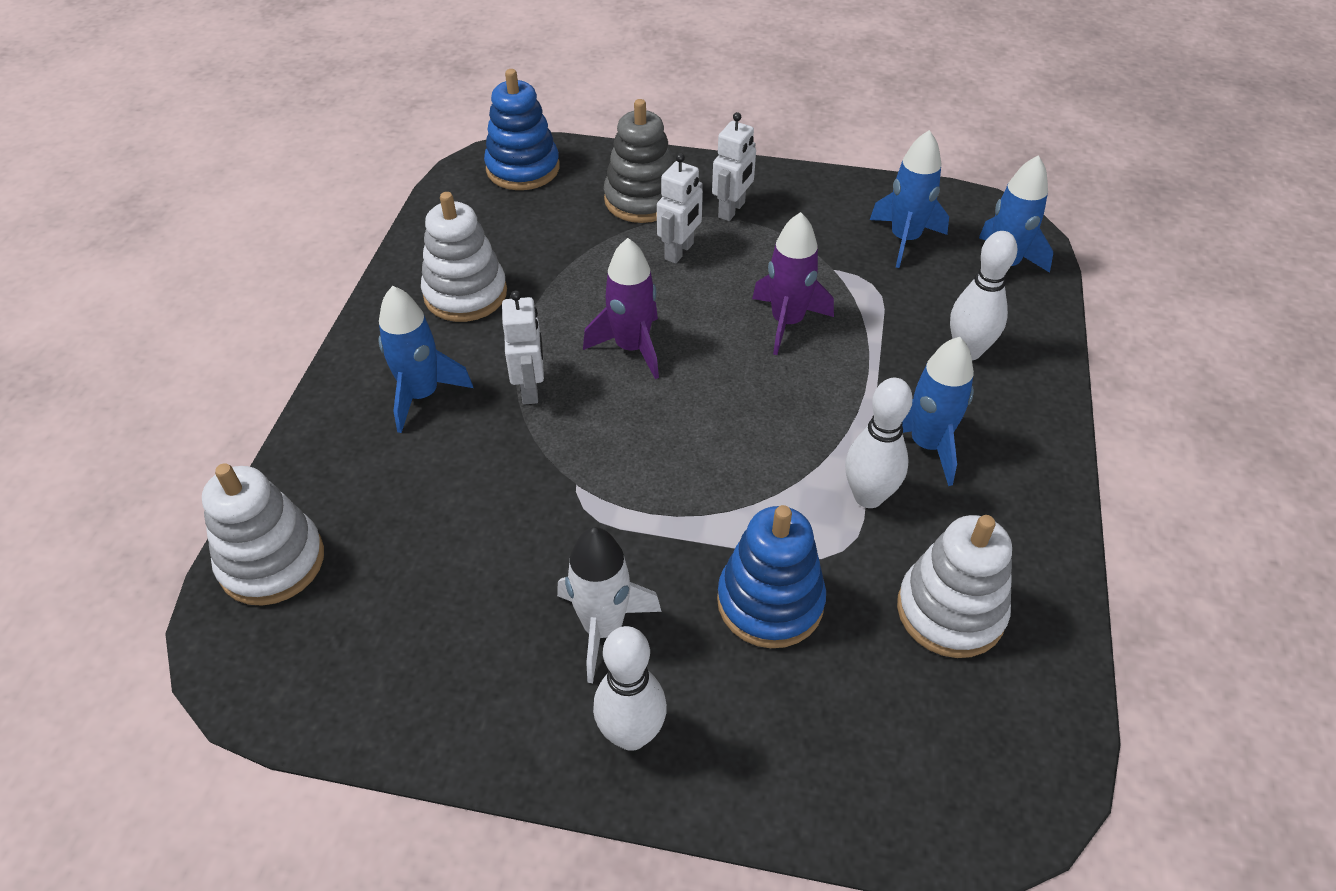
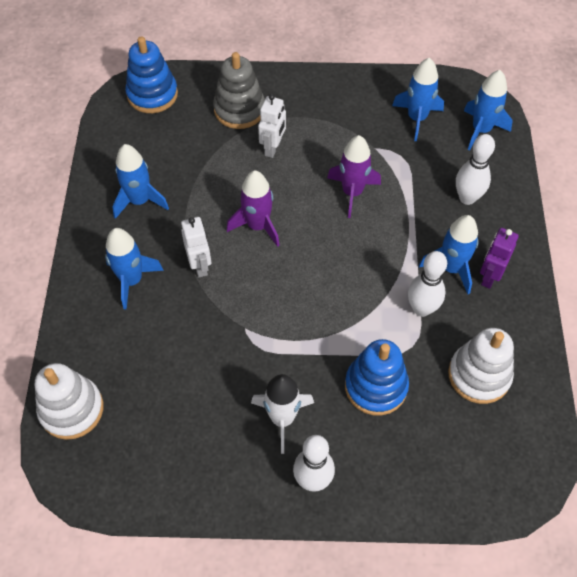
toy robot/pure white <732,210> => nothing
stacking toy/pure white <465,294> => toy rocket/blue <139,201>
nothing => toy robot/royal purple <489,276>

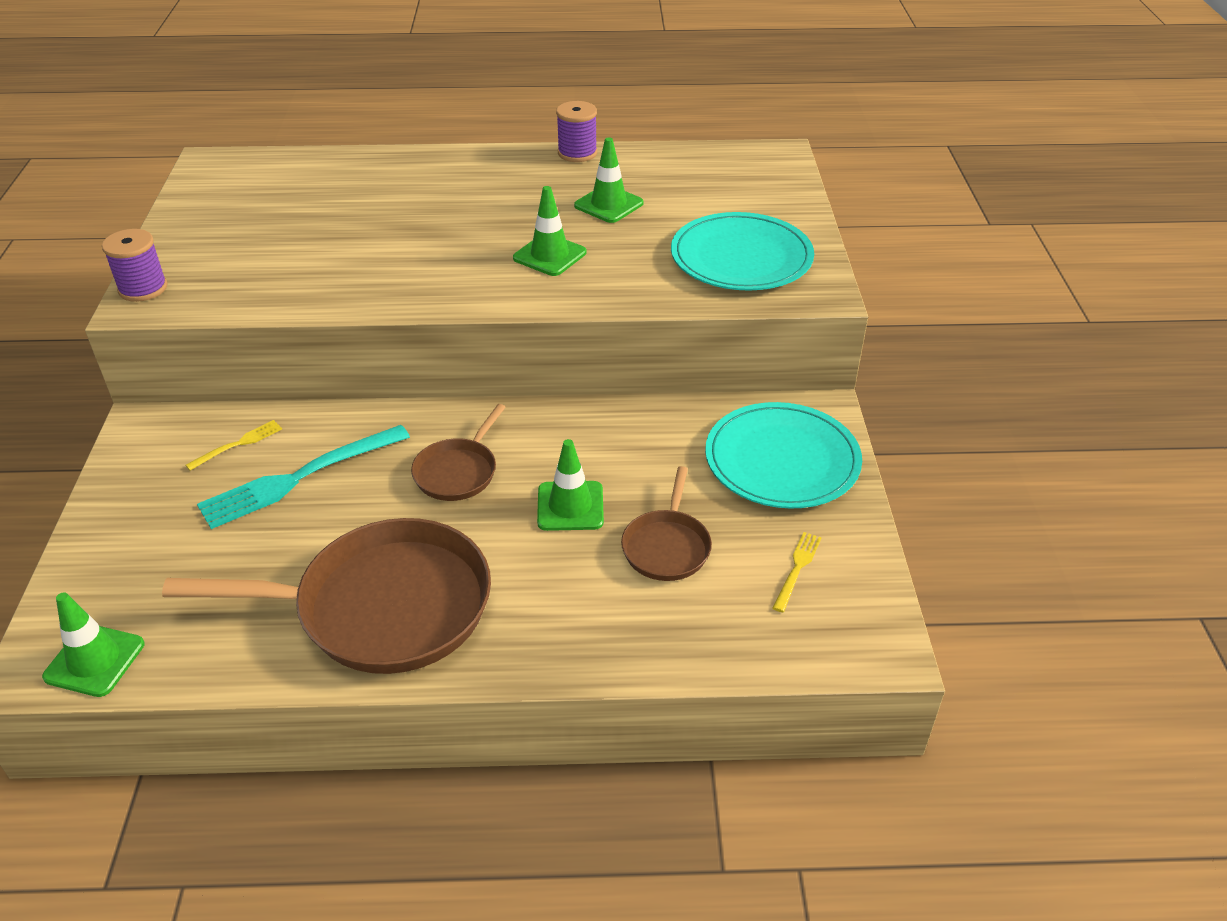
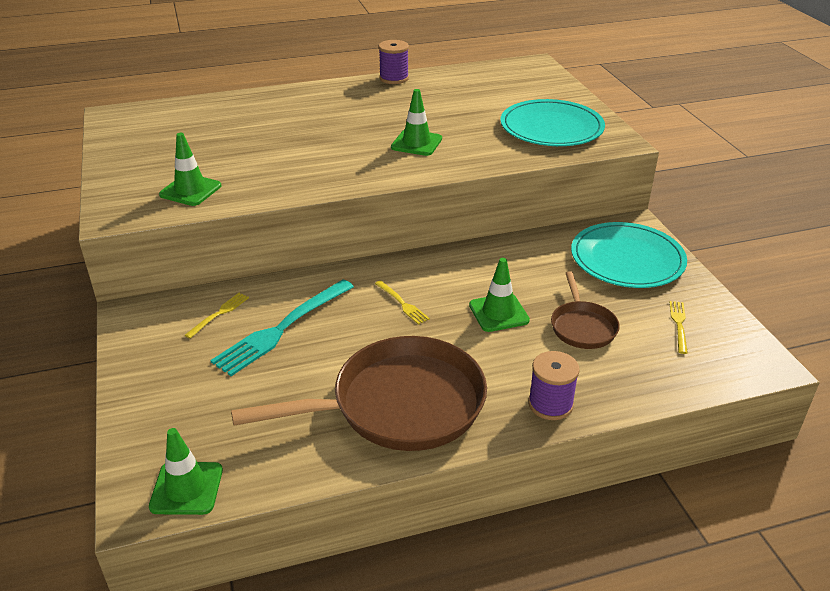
road cone/leaf-green <609,204> => road cone/leaf-green <190,190>, move
reel of thread/royal purple <143,288> => reel of thread/royal purple <550,404>, move
pan/russet <458,471> => dinner fork/yellow <403,304>

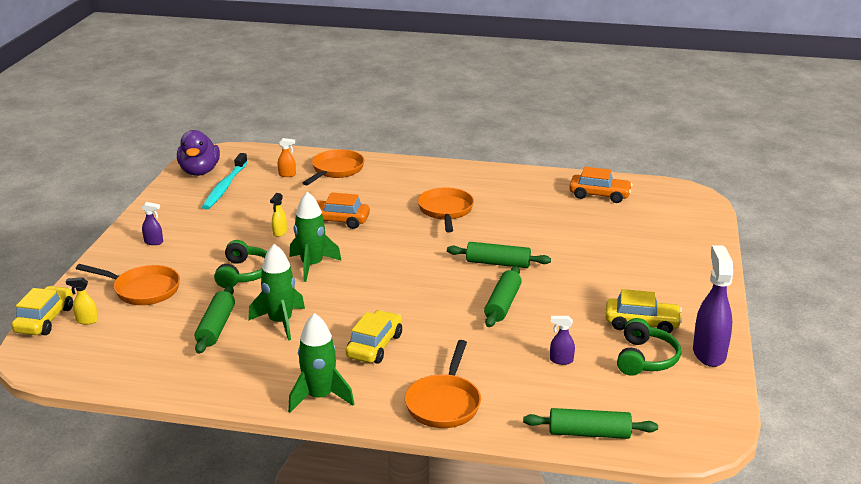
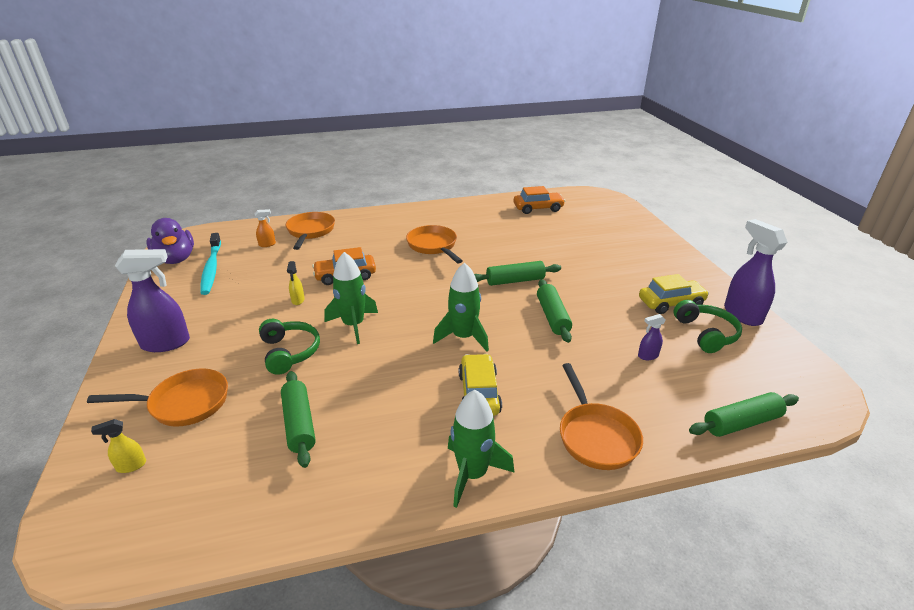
sprayer/royal purple <154,242> => sprayer/royal purple <166,343>, x2.15
toy rocket/leaf-green <280,322> => toy rocket/leaf-green <463,337>, move
automobile/yellow <45,320> => nothing

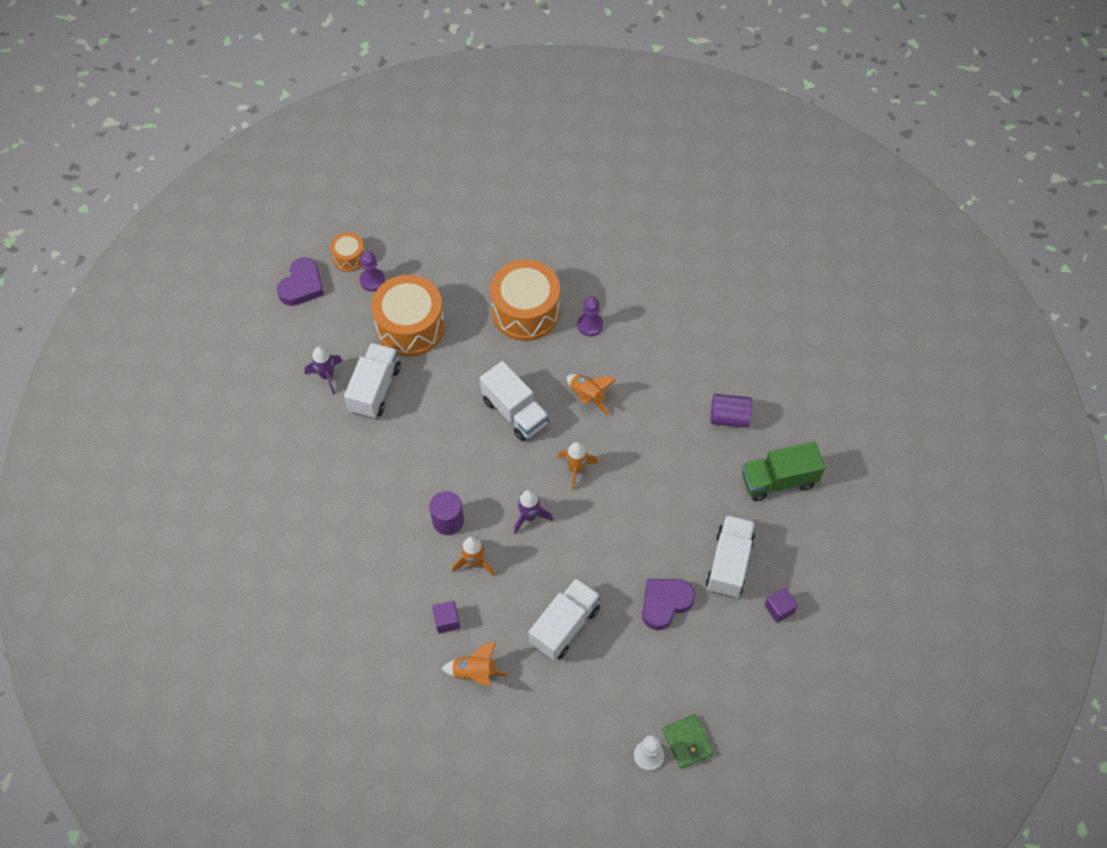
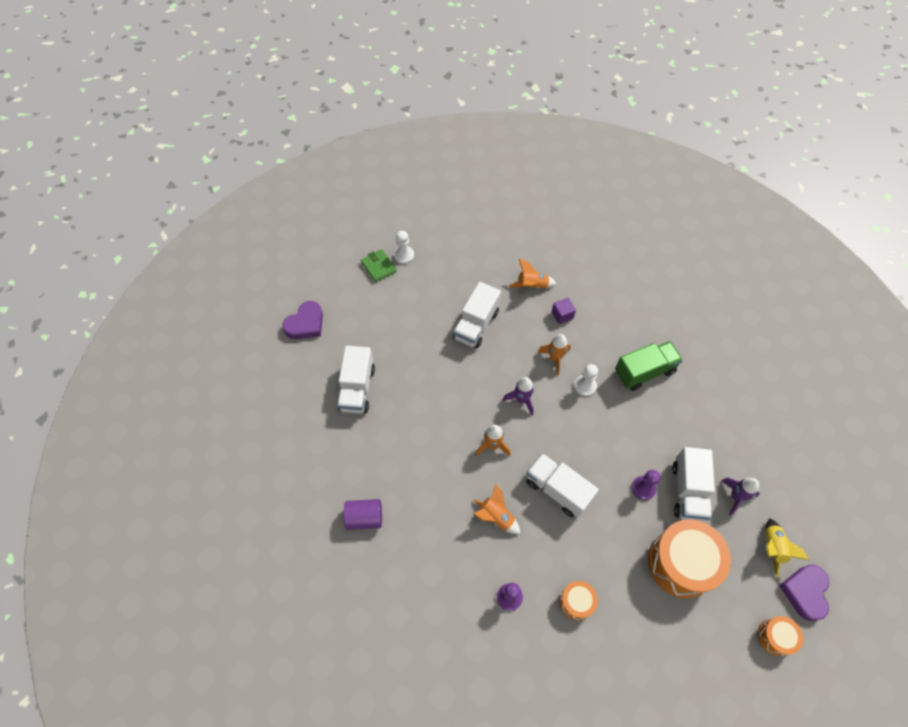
chess pawn/royal purple <372,280> => chess pawn/royal purple <643,488>, move
drum/orange-coloured <525,311> => drum/orange-coloured <576,602>, x0.50
lorry/leaf-green <778,480> => lorry/leaf-green <644,372>, move
cylinder/royal purple <448,521> => chess pawn/pure white <585,386>
heart/royal purple <665,603> => heart/royal purple <306,324>, move
solid cube/royal purple <779,609> => nothing
nothing => toy rocket/yellow <772,548>

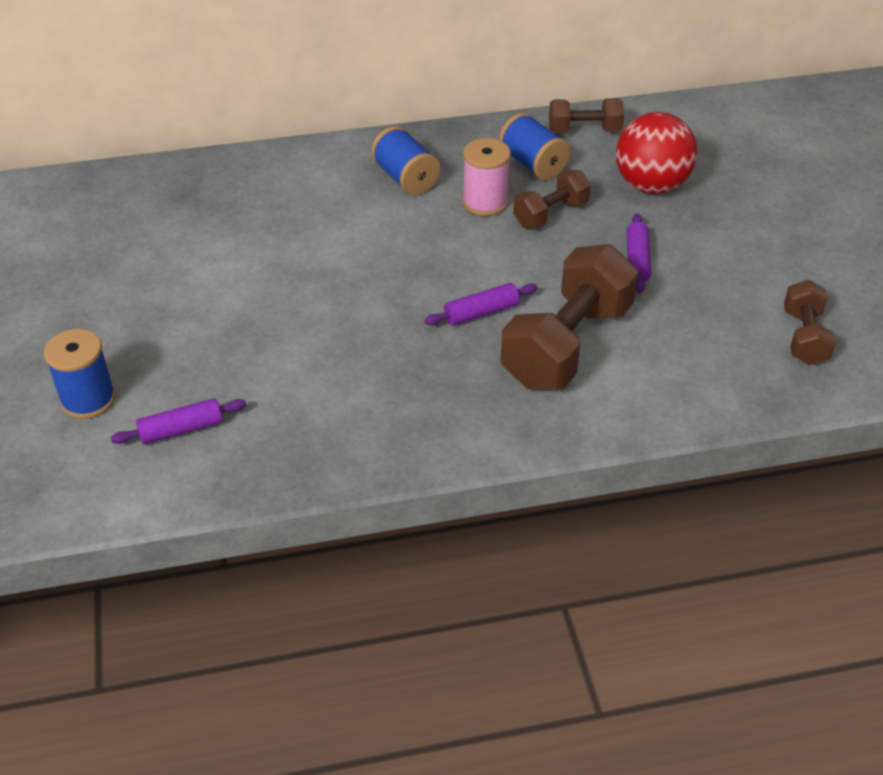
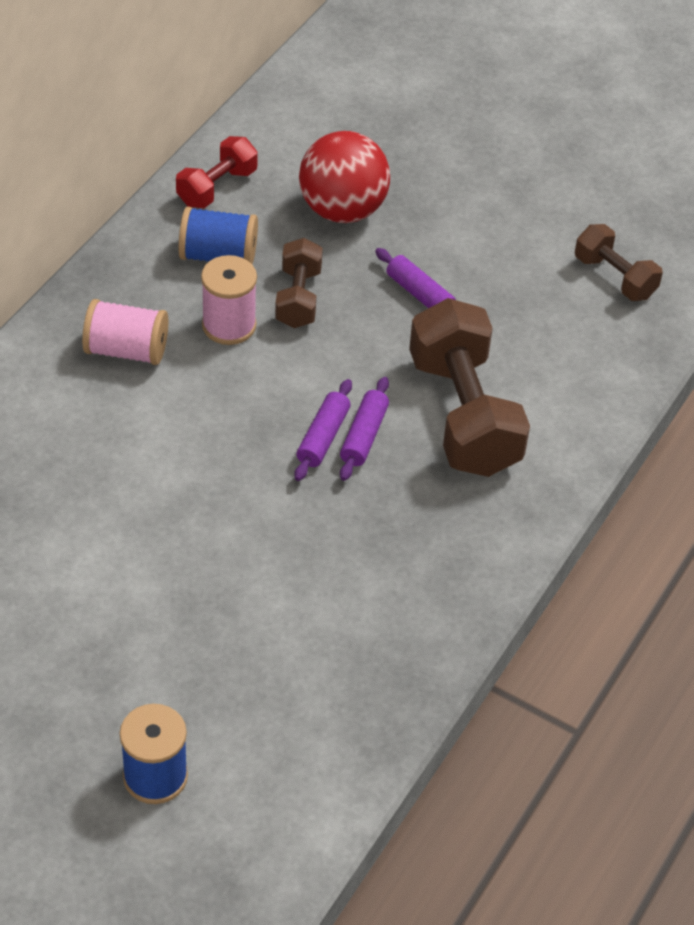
dumbbell/russet <584,130> => dumbbell/crimson <217,187>
reel of thread/blue <405,178> => reel of thread/pink <126,350>
pastry roller/royal purple <181,429> => pastry roller/royal purple <323,437>, move

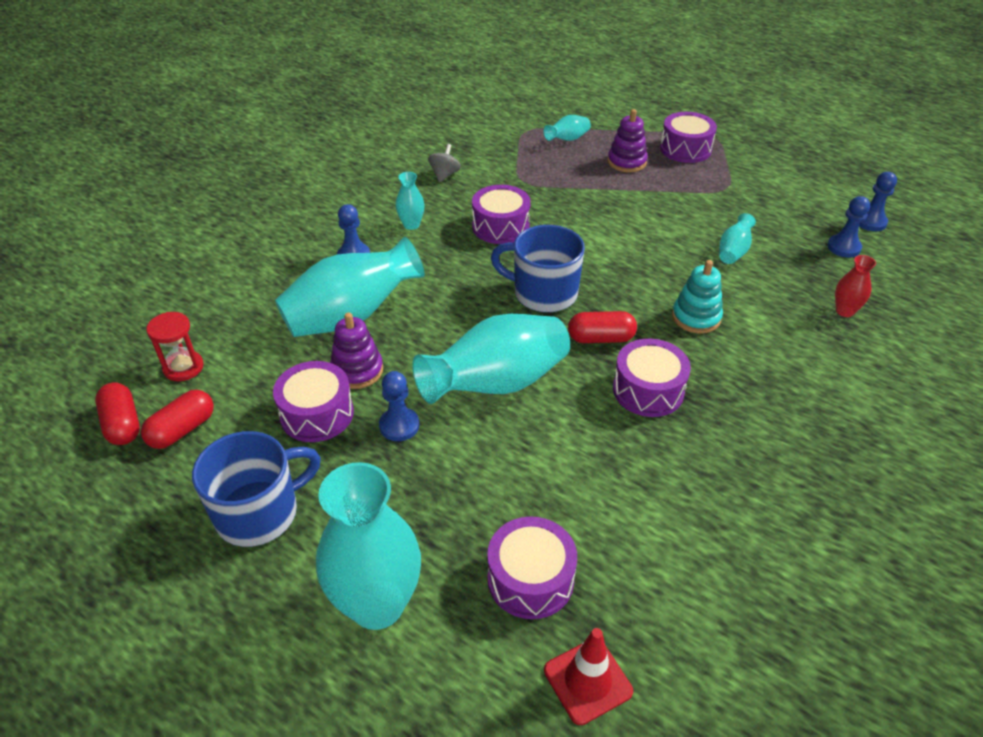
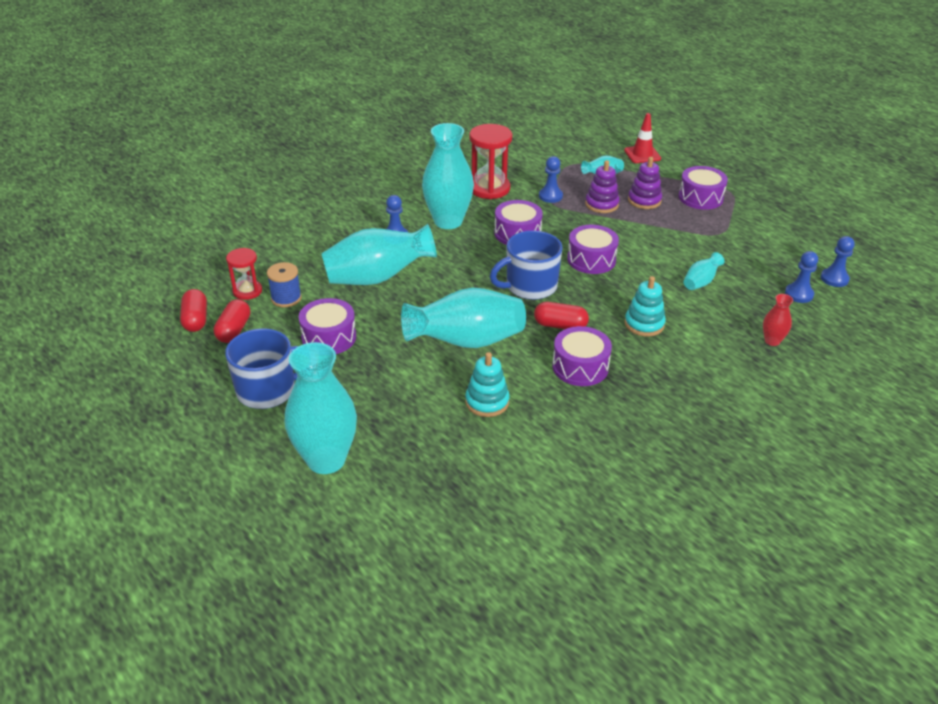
spinning top/grey <444,175> => sandglass/crimson <489,188>
tall vase/teal <411,225> => tall vase/teal <448,221>, x2.20
coffee mug/blue <543,293> => coffee mug/blue <529,286>, 60 degrees counterclockwise
stacking toy/royal purple <357,370> => stacking toy/royal purple <601,204>, move
chess pawn/blue <399,425> => chess pawn/blue <550,196>, move
capsule/crimson <182,430> => capsule/crimson <234,330>, 45 degrees counterclockwise
drum/royal purple <530,579> => drum/royal purple <591,259>, move
road cone/crimson <587,681> => road cone/crimson <642,154>, move
nothing => reel of thread/blue <286,298>
nothing => stacking toy/teal <487,402>

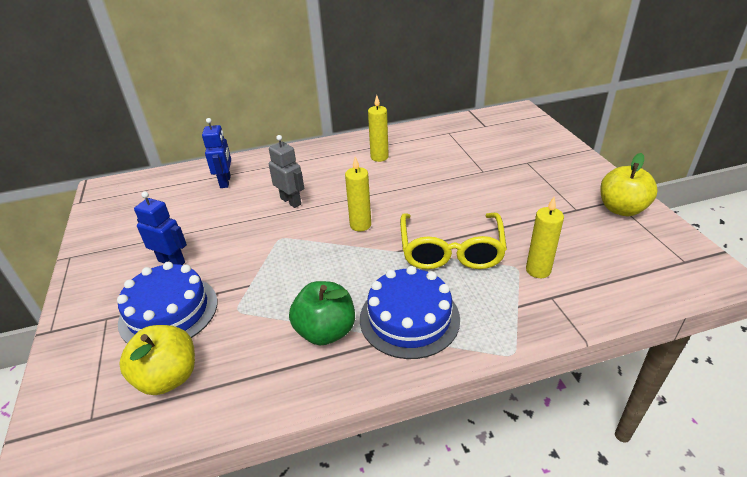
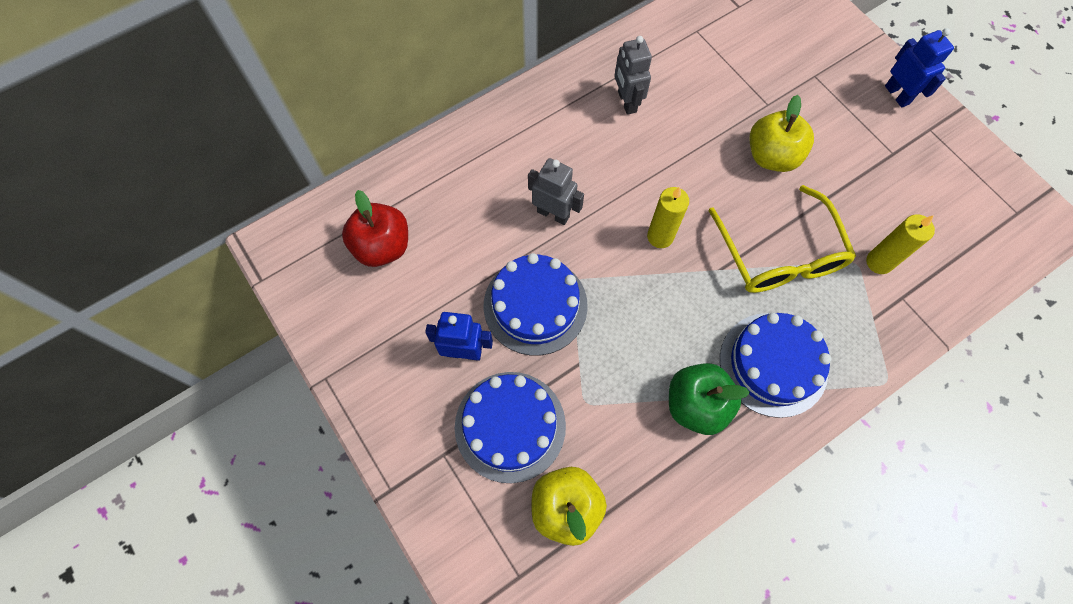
candle/yellow <379,157> => toy robot/grey <626,102>
toy robot/blue <225,182> => toy robot/blue <897,95>, move
toy apple/yellow <621,209> => toy apple/yellow <772,156>, move
nothing => toy apple/crimson <382,246>
nothing => layer cake/blue <535,305>

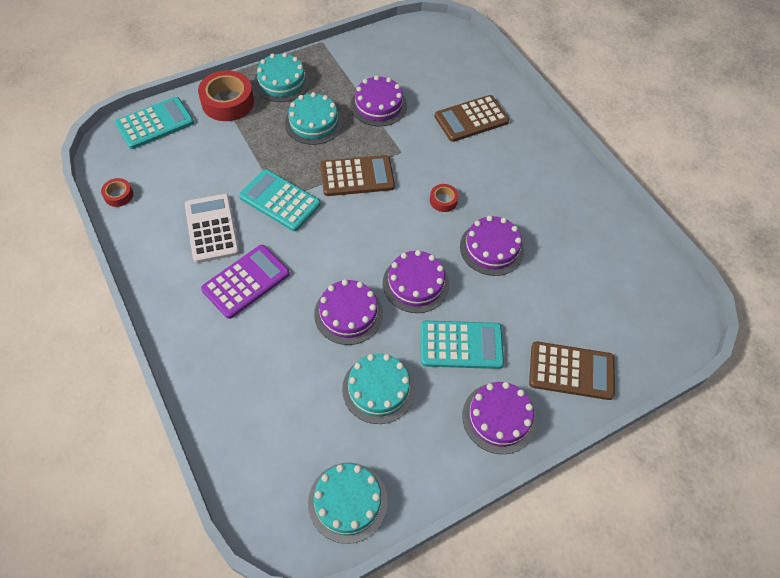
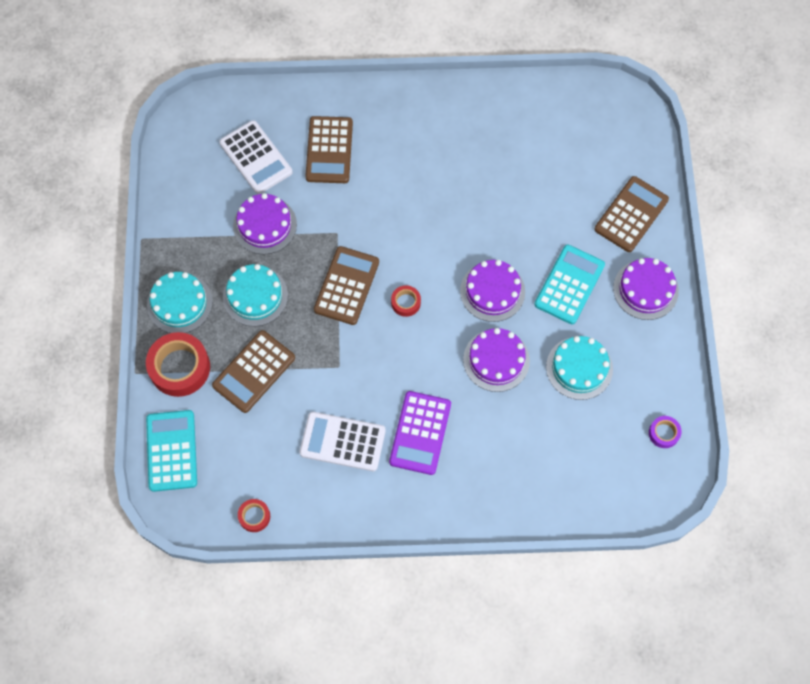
calculator/teal <280,200> => nothing
roll of tape/crimson <443,200> => roll of tape/crimson <406,302>, move
layer cake/royal purple <491,248> => nothing
calculator/royal purple <246,282> => calculator/royal purple <420,433>, 150 degrees counterclockwise
layer cake/teal <347,502> => roll of tape/royal purple <664,433>
nothing => calculator/pure white <256,158>
nothing => calculator/russet <254,371>

